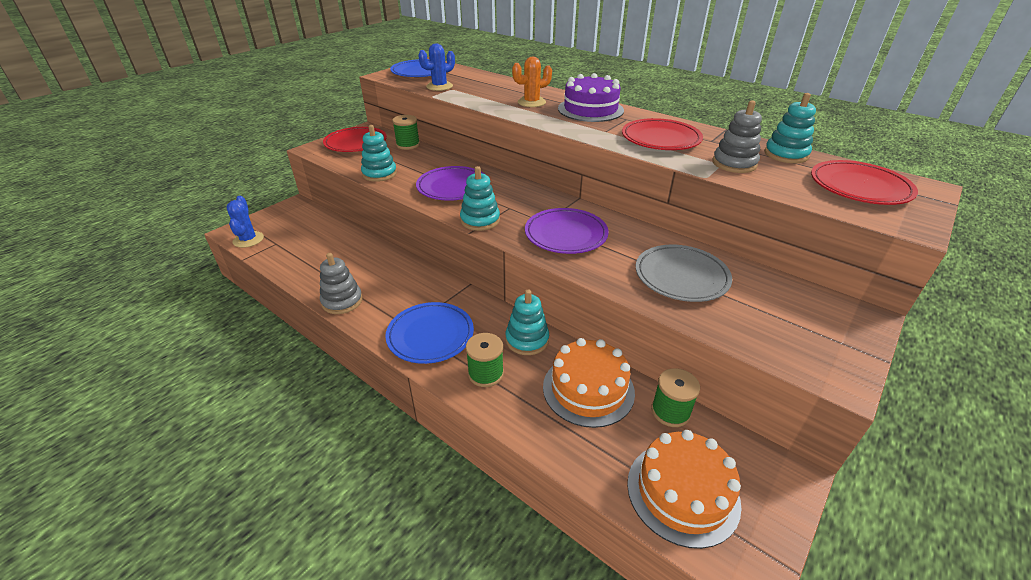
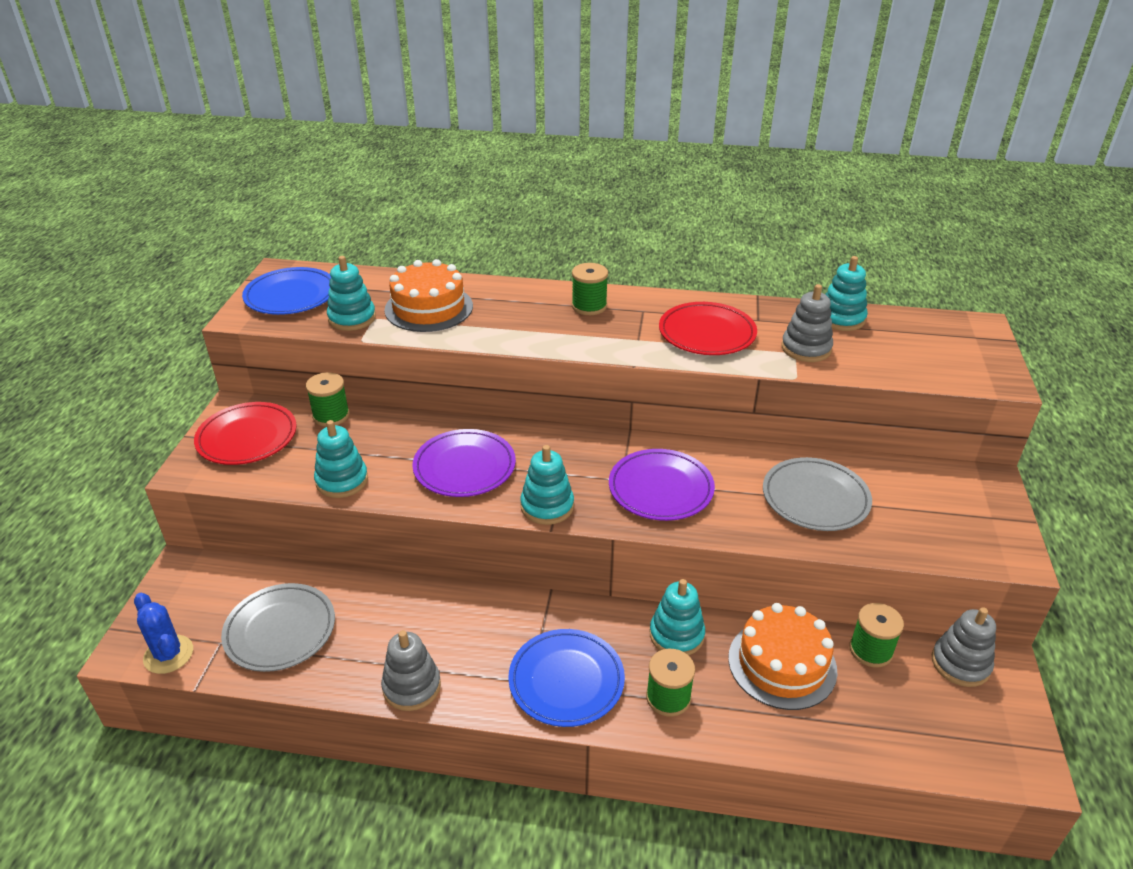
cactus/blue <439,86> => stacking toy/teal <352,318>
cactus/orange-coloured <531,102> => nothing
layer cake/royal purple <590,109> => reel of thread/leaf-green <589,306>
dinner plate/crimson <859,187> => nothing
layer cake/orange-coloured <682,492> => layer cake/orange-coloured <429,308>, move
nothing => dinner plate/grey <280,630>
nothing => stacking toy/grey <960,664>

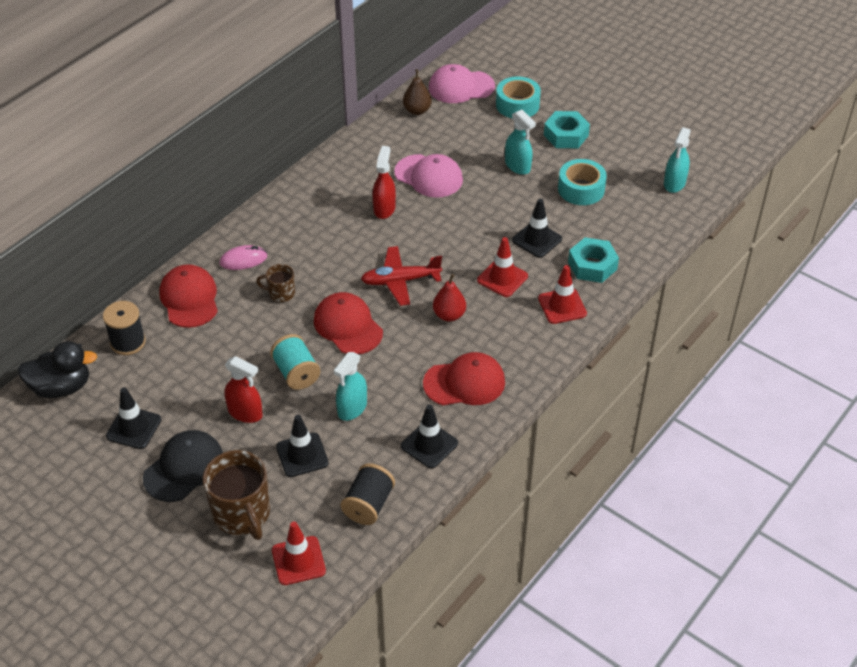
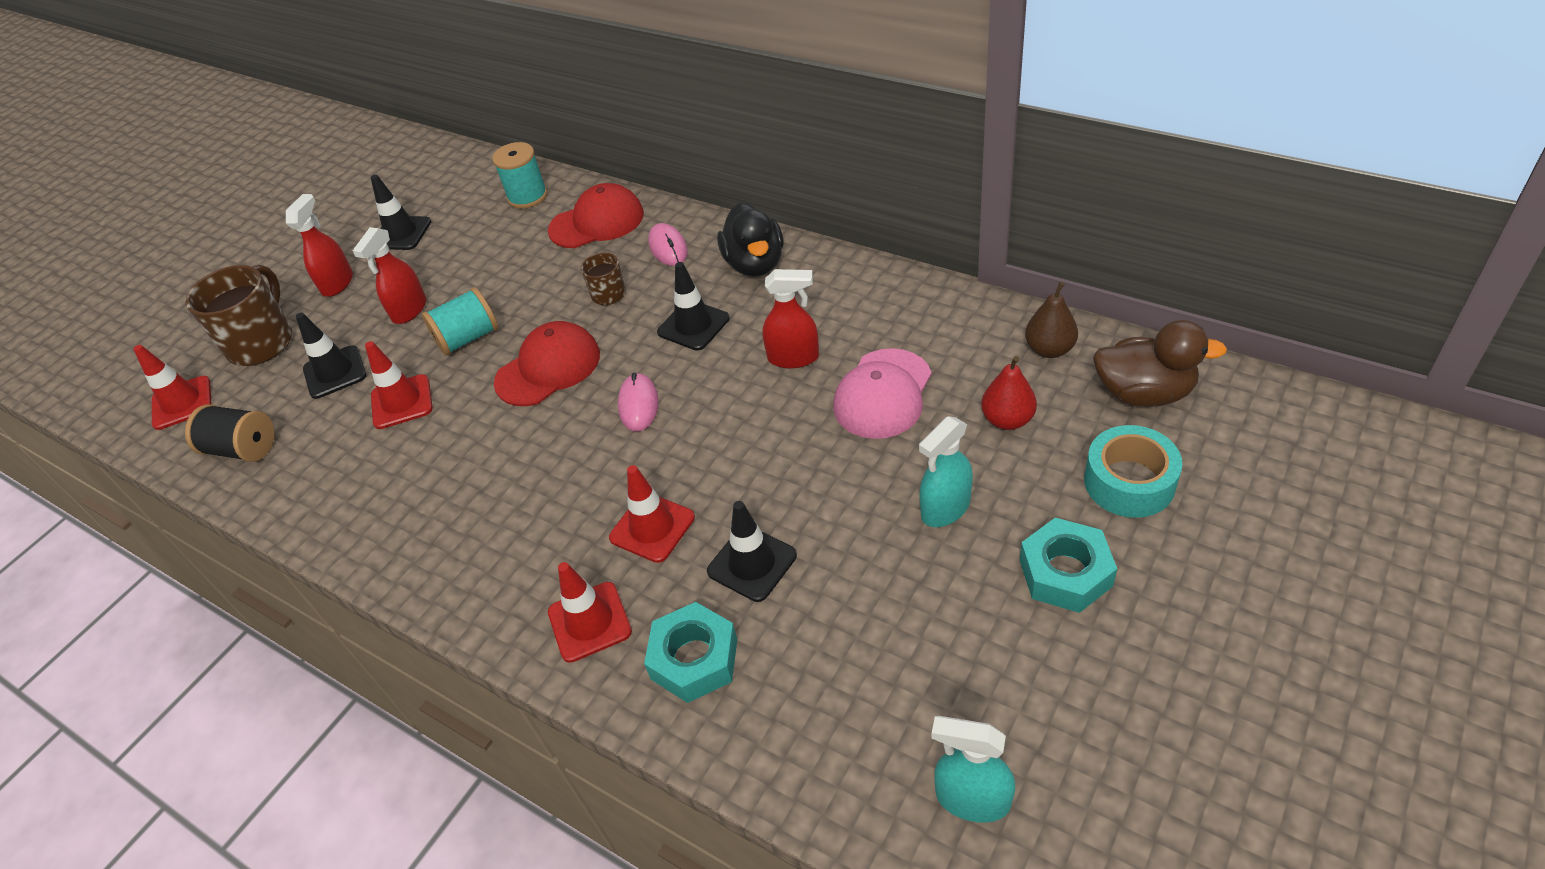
baseball cap/pink <461,87> => rubber duck/russet <1144,393>
roll of tape/teal <581,189> => nothing
toy plane/crimson <400,281> => computer mouse/pink <638,405>
pear/crimson <449,315> => pear/crimson <1007,420>, move
reel of thread/ebony <128,342> => reel of thread/teal <527,196>
rubber duck/ebony <61,387> => rubber duck/ebony <755,264>, move
sprayer/teal <352,408> => road cone/crimson <402,402>
baseball cap/crimson <464,383> => nothing
road cone/ebony <429,445> => road cone/ebony <693,325>, move
baseball cap/ebony <184,468> => sprayer/crimson <337,283>
coffee mug/russet <242,514> => coffee mug/russet <262,342>, 135 degrees clockwise

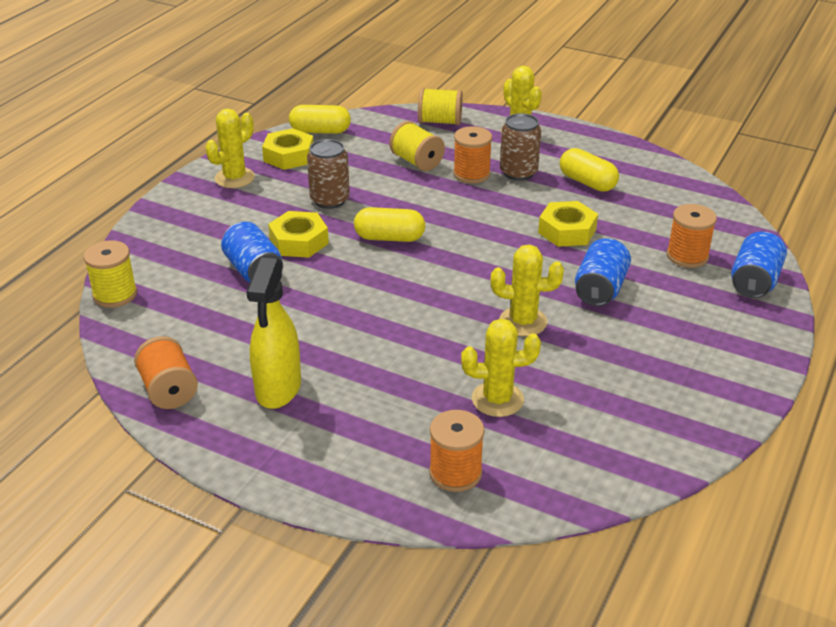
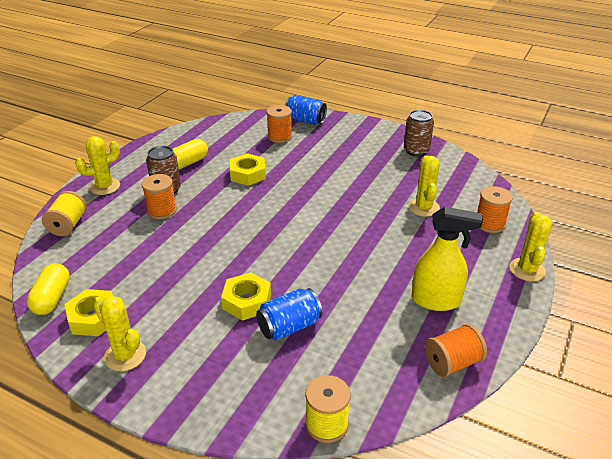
reel of thread/yellow <417,162> => nothing
soda can/russet <330,200> => soda can/russet <416,151>, move
capsule/yellow <389,238> => nothing
soda can/blue <600,289> => nothing
cactus/yellow <523,322> => cactus/yellow <527,270>, move

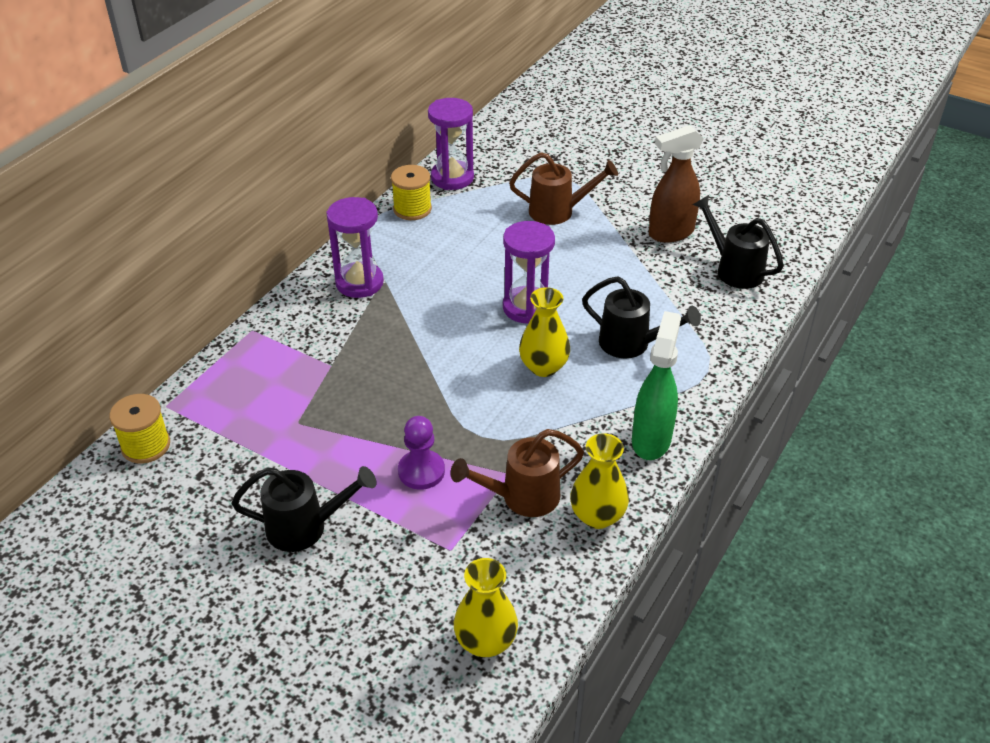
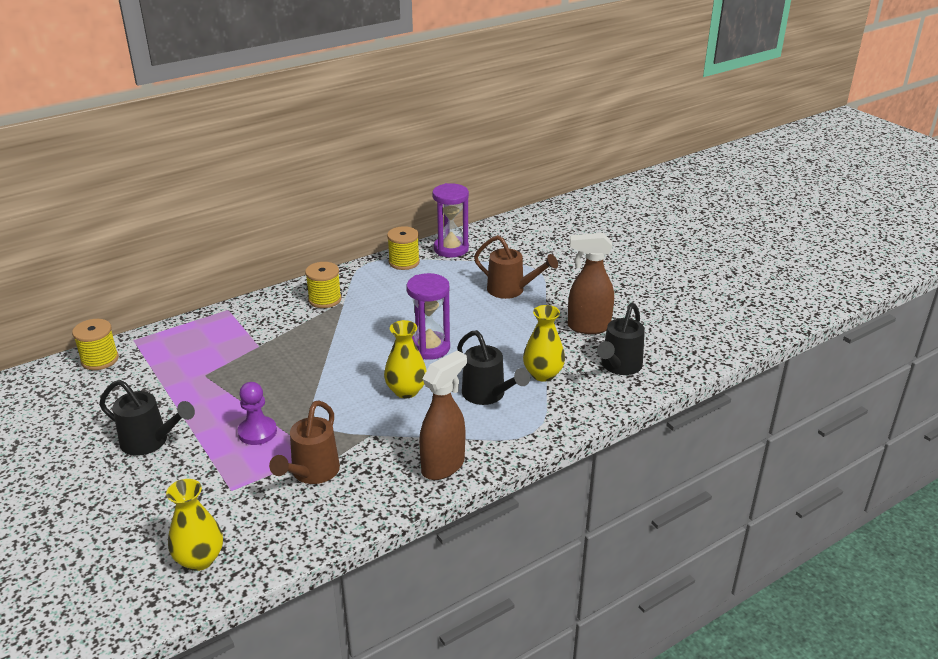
sprinkling can/ebony <734,269> => sprinkling can/ebony <619,366>, 135 degrees counterclockwise
sandglass/royal purple <359,283> => reel of thread/yellow <325,299>
sprayer/leaf-green <651,440> => sprayer/russet <443,466>
sprinkling can/russet <522,497> => sprinkling can/russet <312,473>, 75 degrees counterclockwise
tall vase/yellow <597,516> => tall vase/yellow <543,374>, move

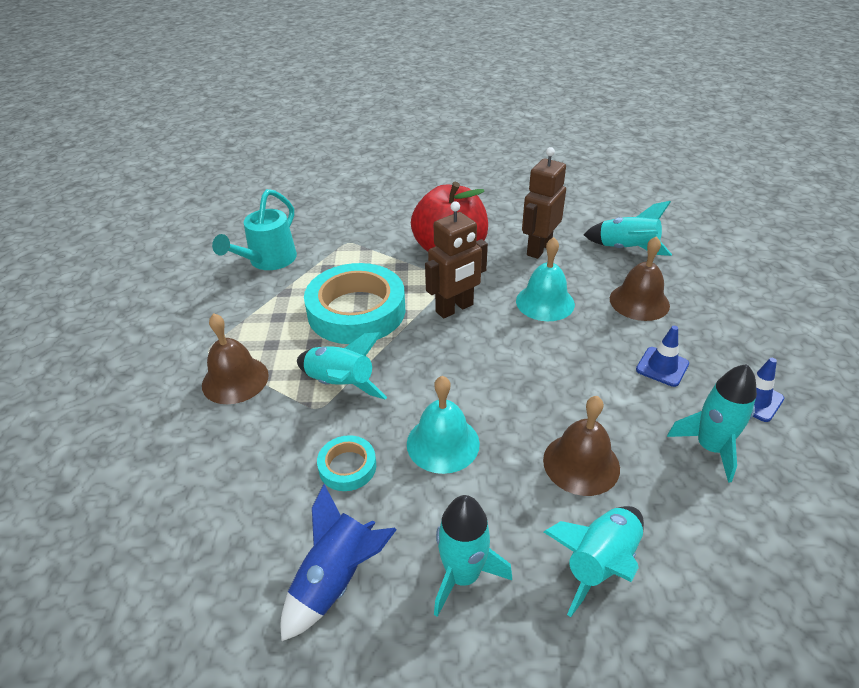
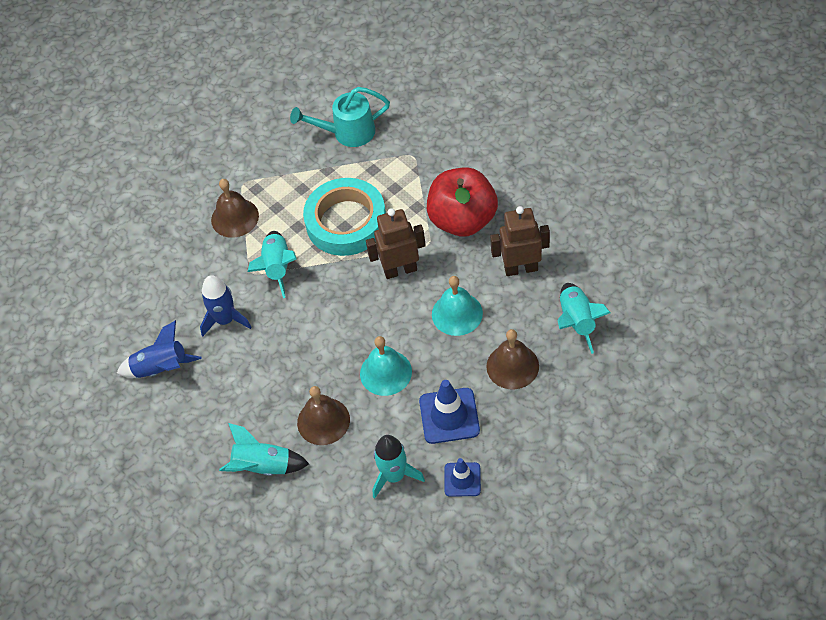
toy robot/russet <455,308> => toy robot/russet <400,270>, 150 degrees clockwise
road cone/blue <662,367> => road cone/blue <449,416>, x1.59
bell/teal <443,443> => bell/teal <385,372>, move
roll of tape/teal <347,466> => toy rocket/blue <225,320>
toy rocket/teal <462,575> => nothing

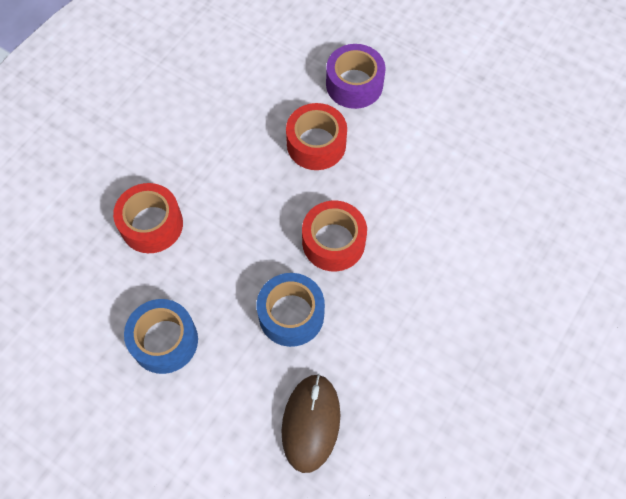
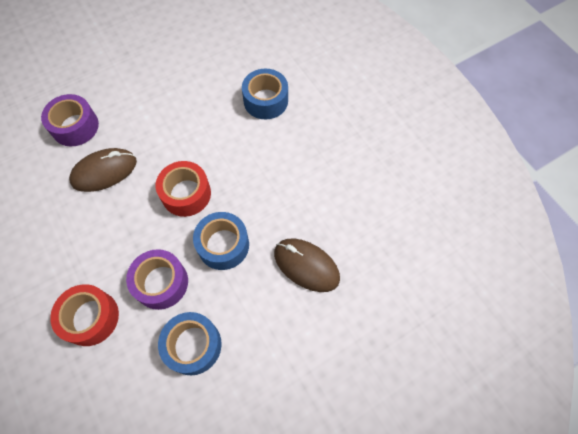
roll of tape/crimson <316,144> => computer mouse/russet <104,171>
nothing => roll of tape/blue <265,100>
nothing => roll of tape/royal purple <161,283>

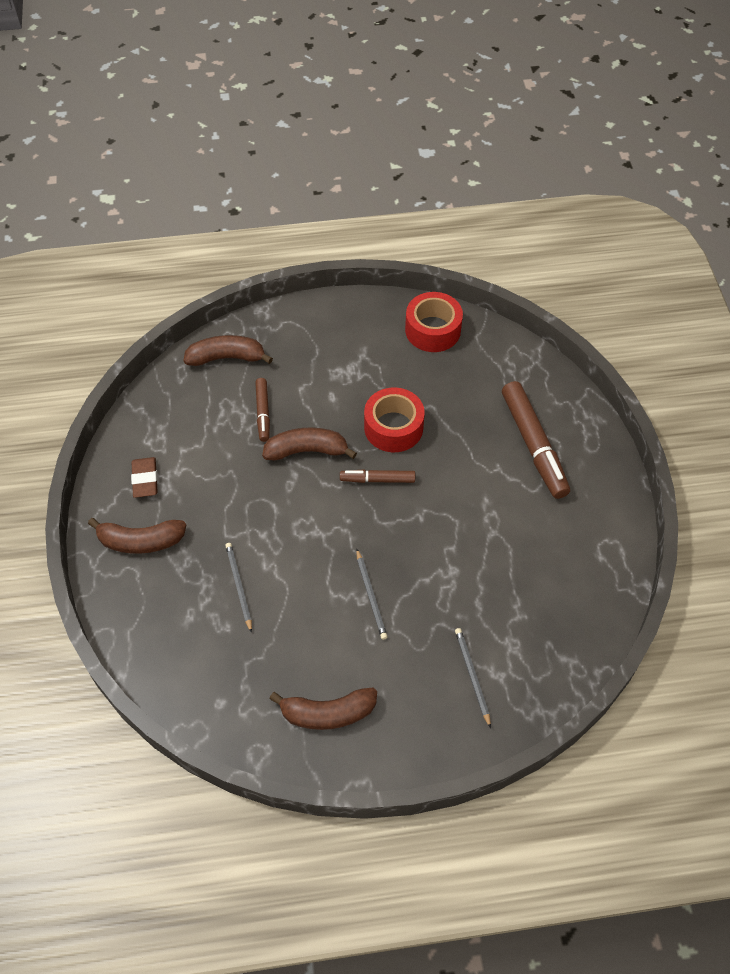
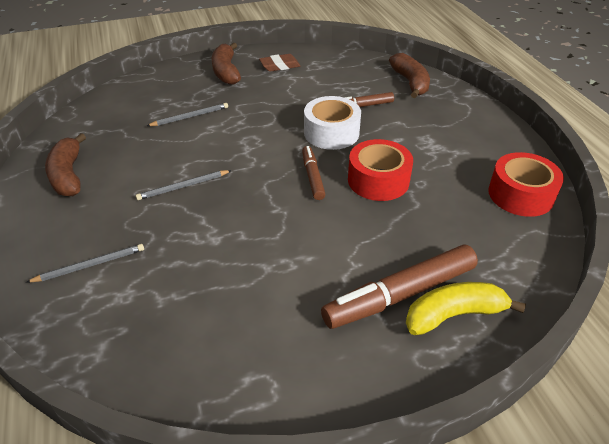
banana/russet <307,450> => roll of tape/pure white <331,133>
nothing => banana/yellow <454,315>

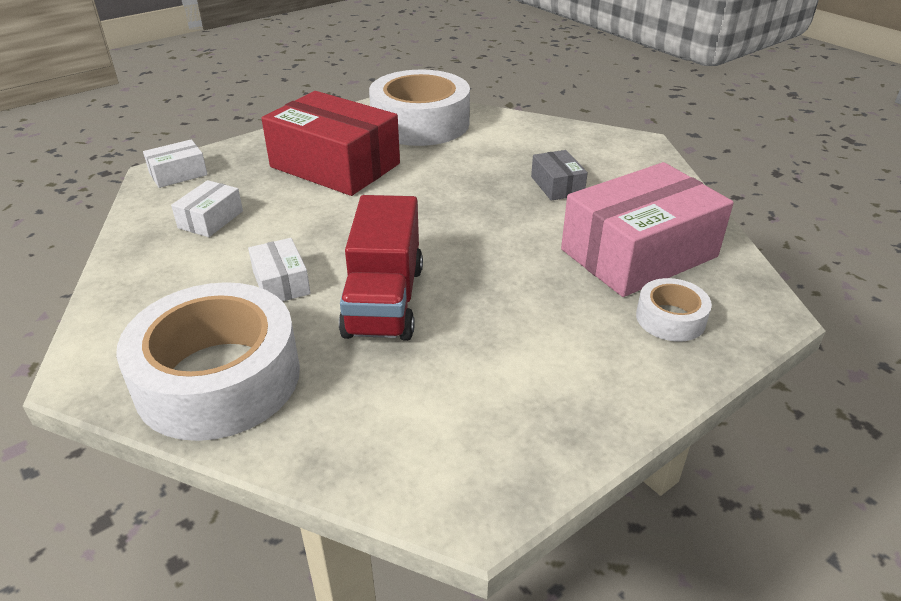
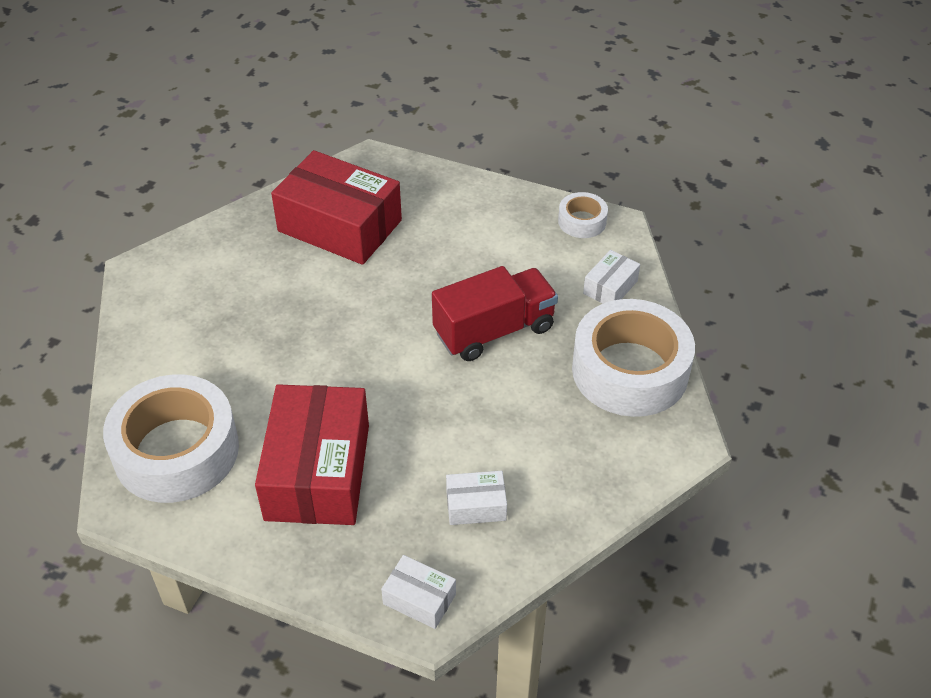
parcel/grey <557,185> => nothing
parcel/pink <638,253> => parcel/crimson <339,226>
parcel/pure white <281,283> => parcel/pure white <610,287>, move
roll of tape/pure white <670,318> => roll of tape/pure white <582,221>, move

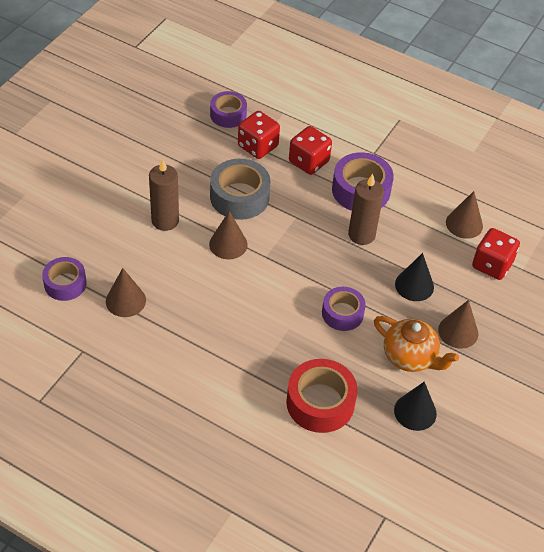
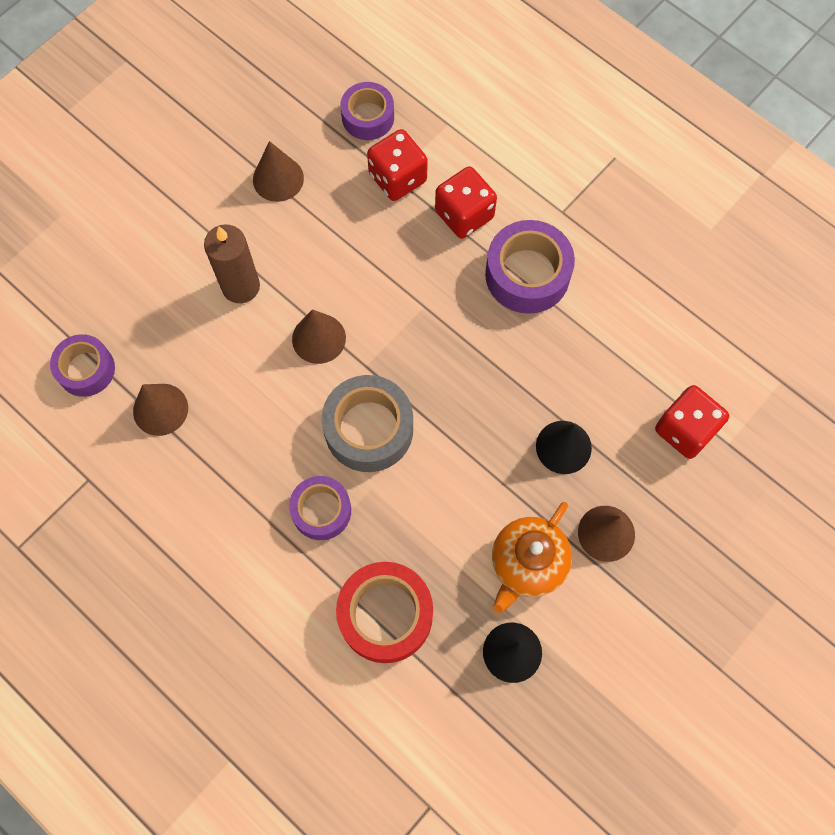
roll of tape/grey <239,197> => roll of tape/grey <369,429>, move
candle/russet <361,235> => nothing
cone/russet <464,224> => cone/russet <278,179>, move
roll of tape/royal purple <342,313> => roll of tape/royal purple <321,511>, move
tea pot/orange-coloured <410,357> => tea pot/orange-coloured <527,563>, 75 degrees clockwise

